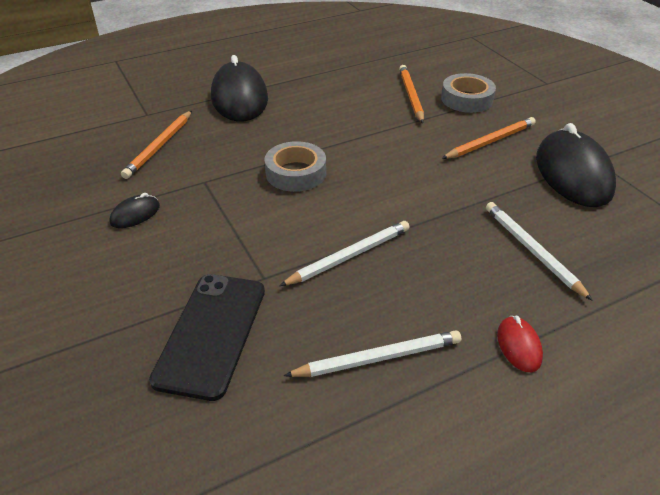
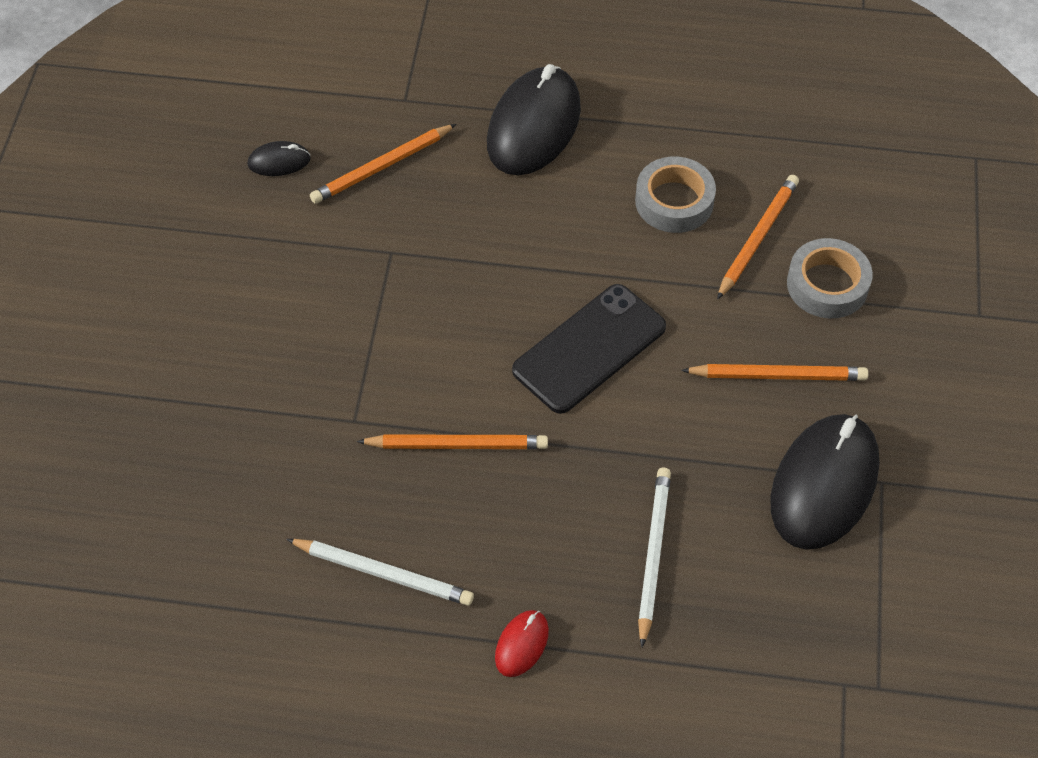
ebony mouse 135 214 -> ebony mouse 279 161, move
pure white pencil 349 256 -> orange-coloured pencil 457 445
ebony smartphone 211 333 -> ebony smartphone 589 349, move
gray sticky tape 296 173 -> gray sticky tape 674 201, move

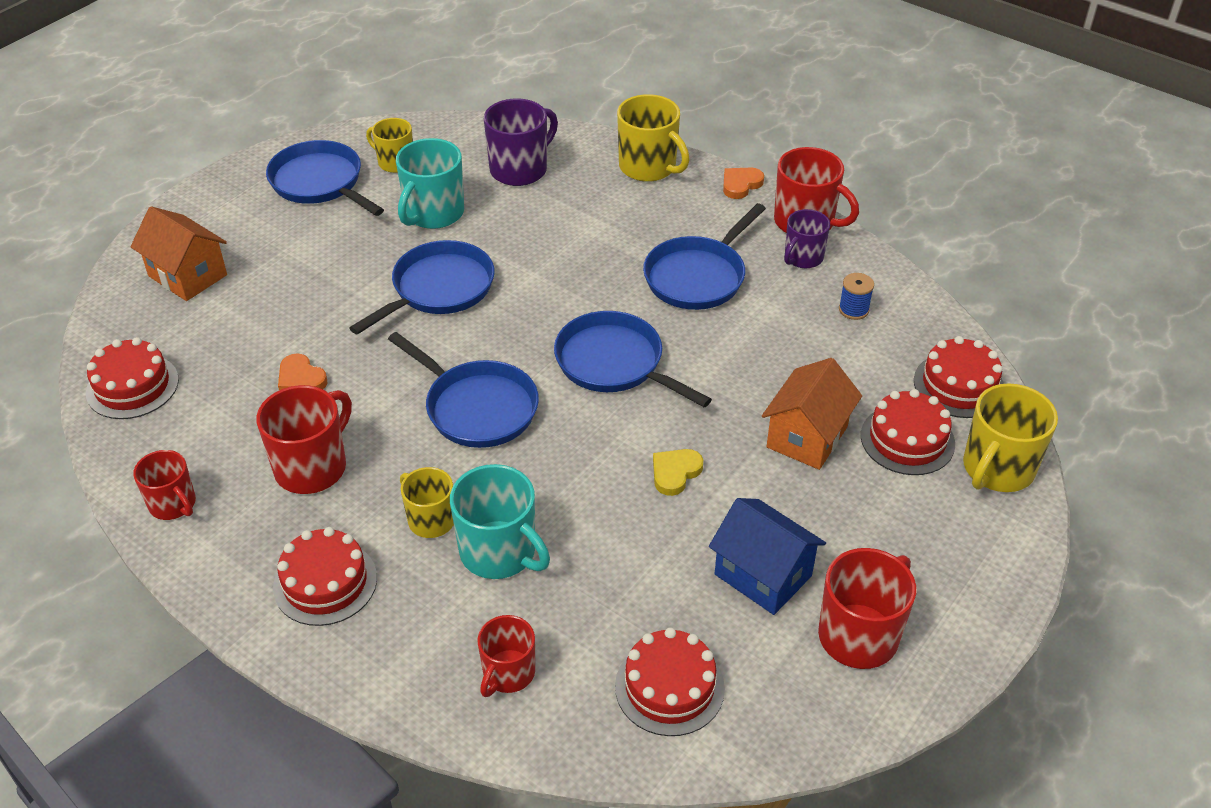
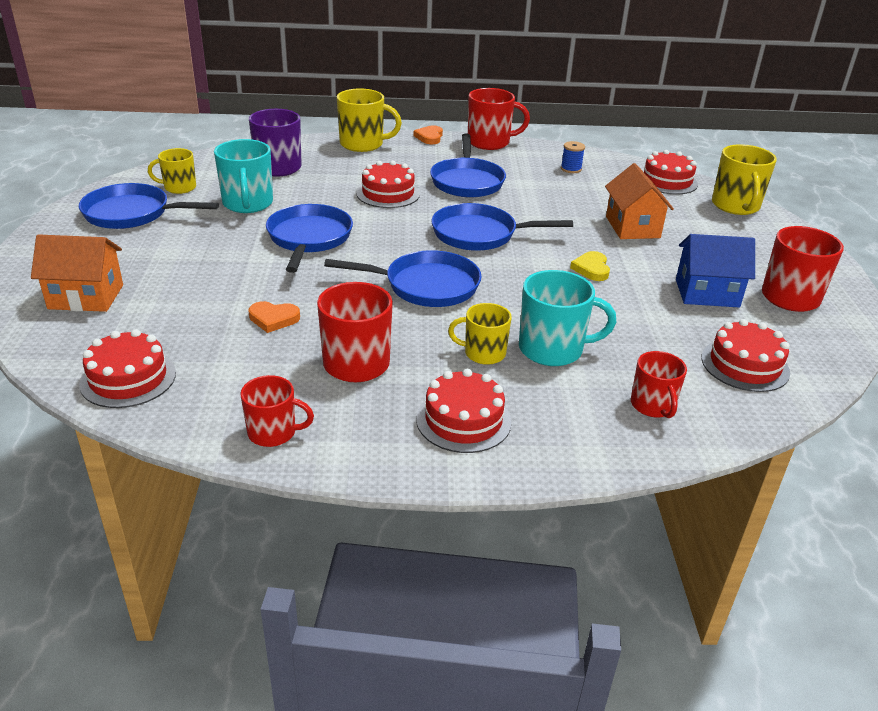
red layer cake 907 439 -> red layer cake 388 193, move
purple mug 803 258 -> none

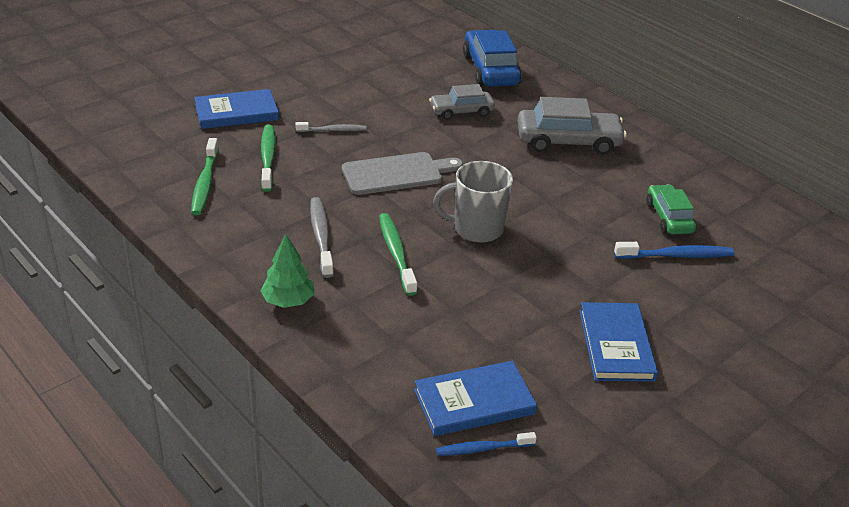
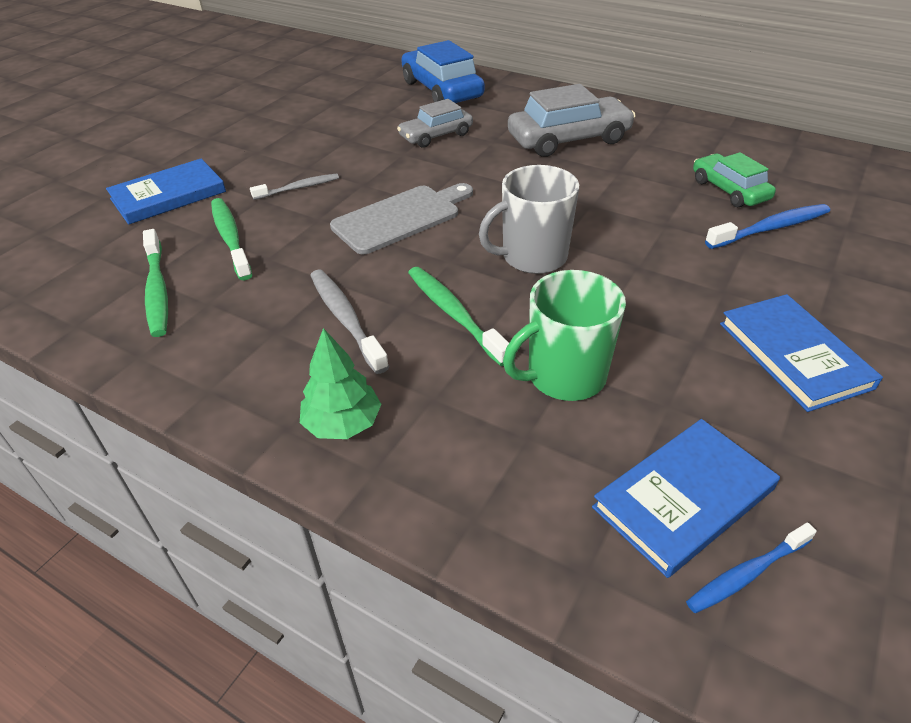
none -> emerald mug 564 376

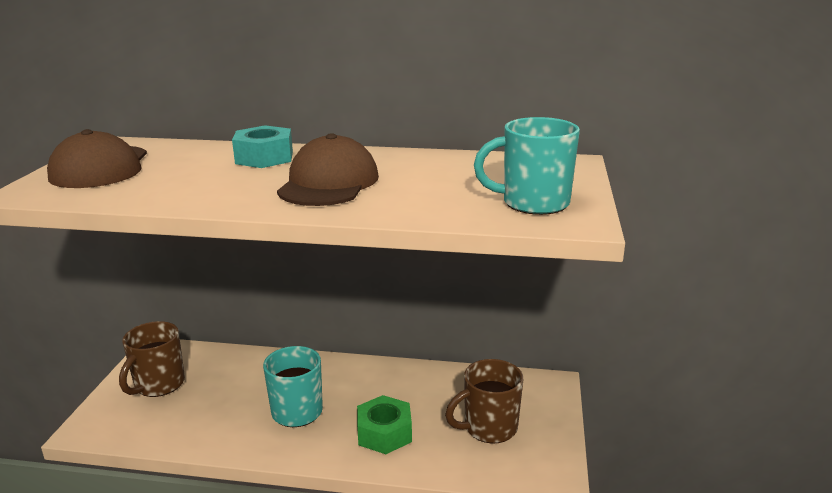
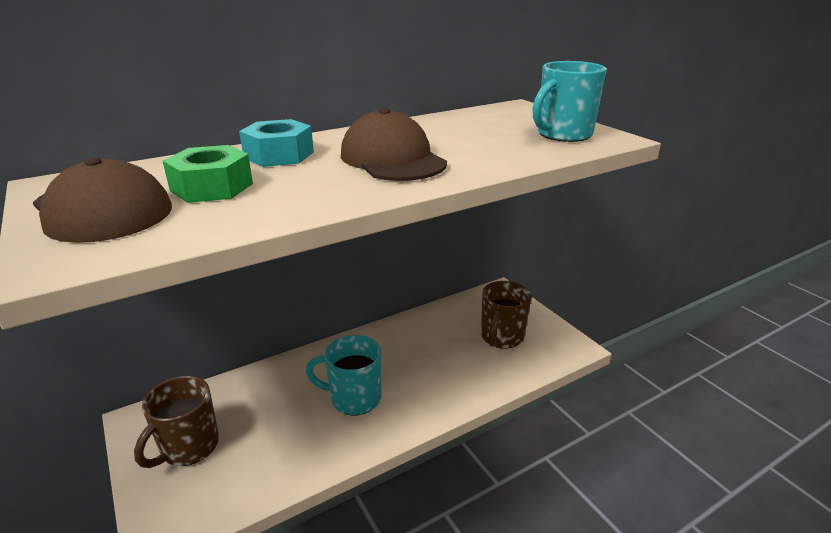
russet mug 158 384 -> russet mug 188 447, 45 degrees clockwise
emerald hexagon nut 384 433 -> emerald hexagon nut 212 187, move

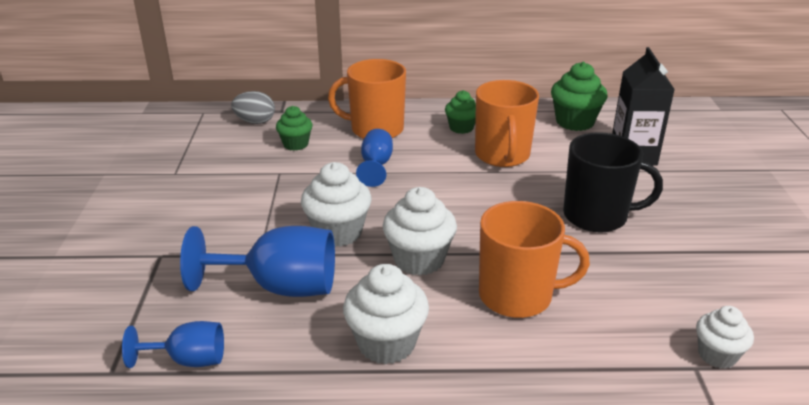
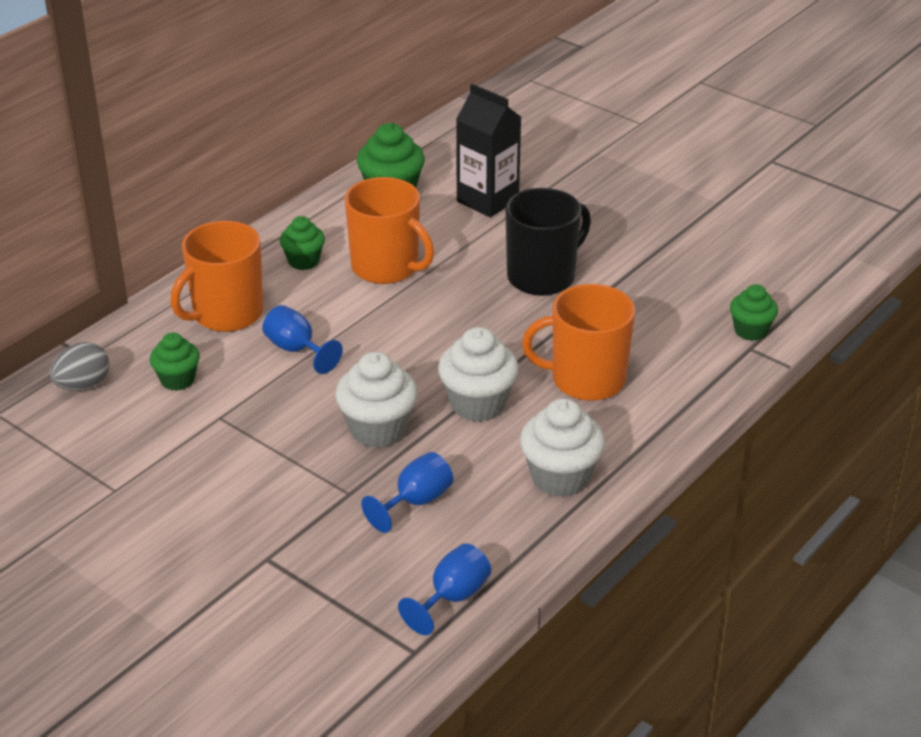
blue goblet 280 287 -> blue goblet 415 502, x0.57
orange-coloured mug 517 296 -> orange-coloured mug 586 380, 135 degrees counterclockwise
pure white cupcake 717 355 -> emerald cupcake 750 331

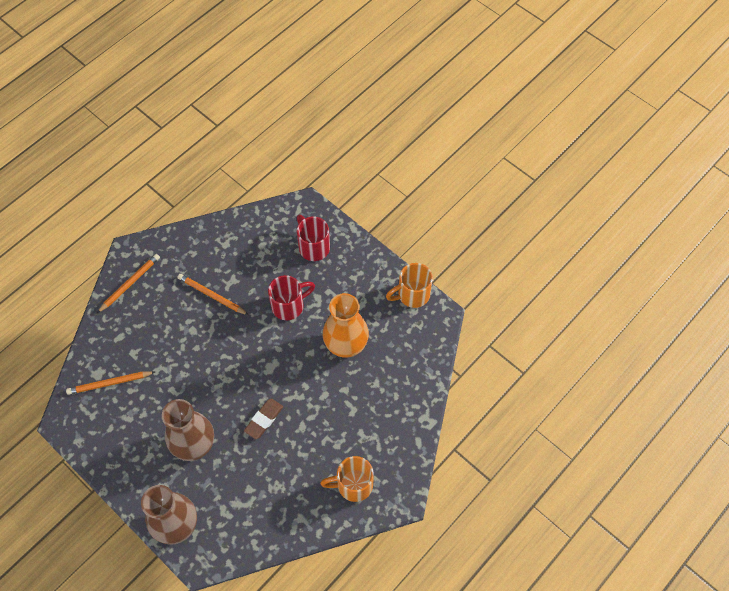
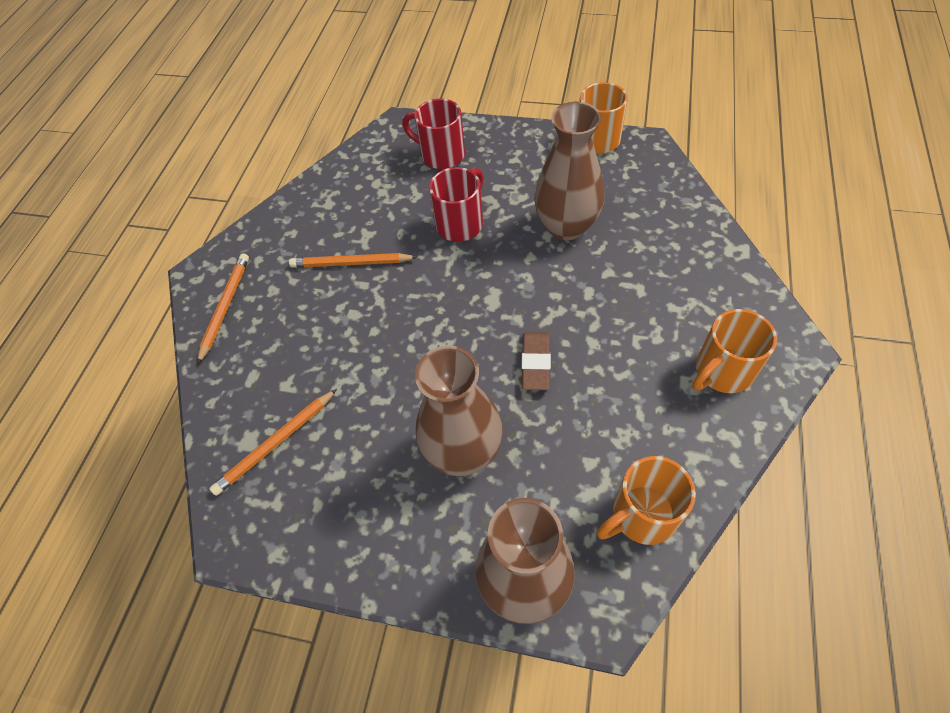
orange-coloured vase 346 345 -> russet vase 566 226
none -> orange-coloured mug 642 515

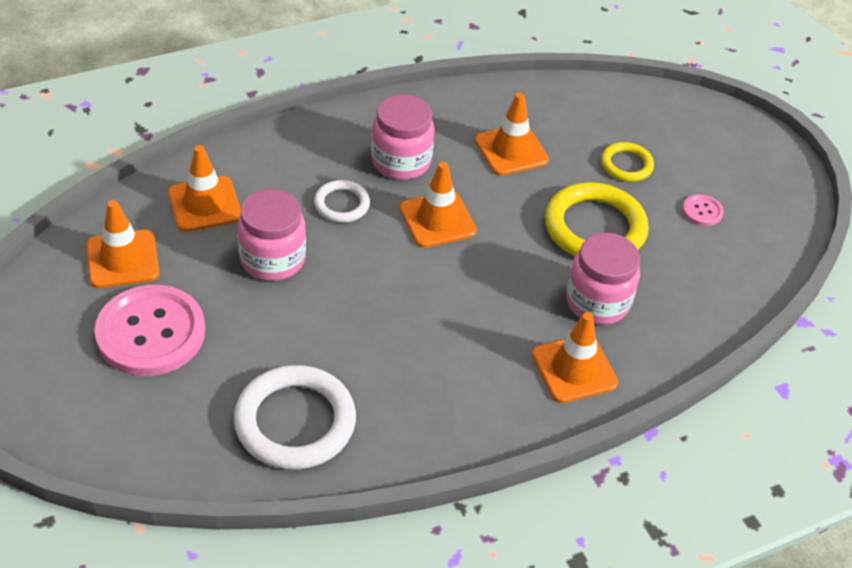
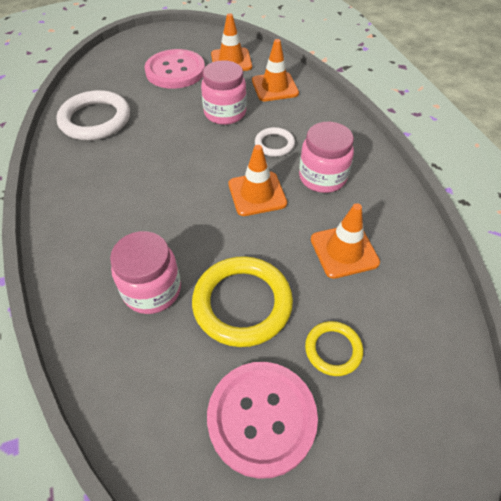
pink shirt button 702 211 -> pink shirt button 261 418, x2.36
orange-coloured road cone 574 369 -> none

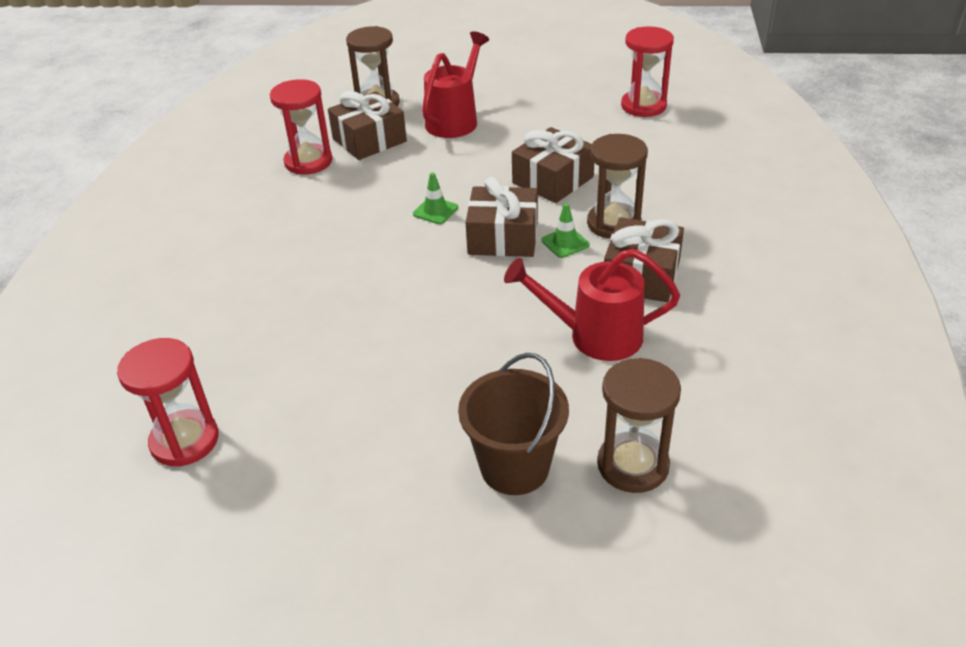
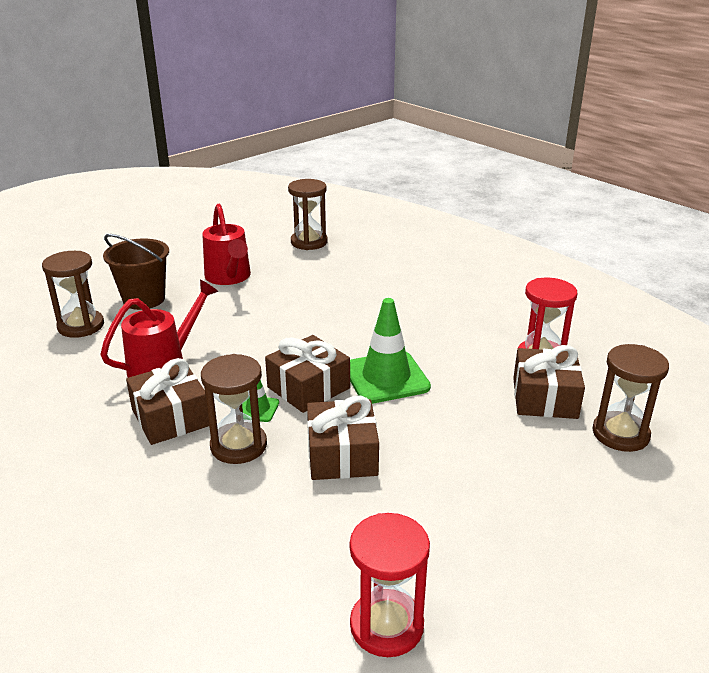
red watering can 455 119 -> red watering can 229 278, move
red hourglass 184 440 -> russet hourglass 309 242
emerald road cone 435 211 -> emerald road cone 386 377, x2.11

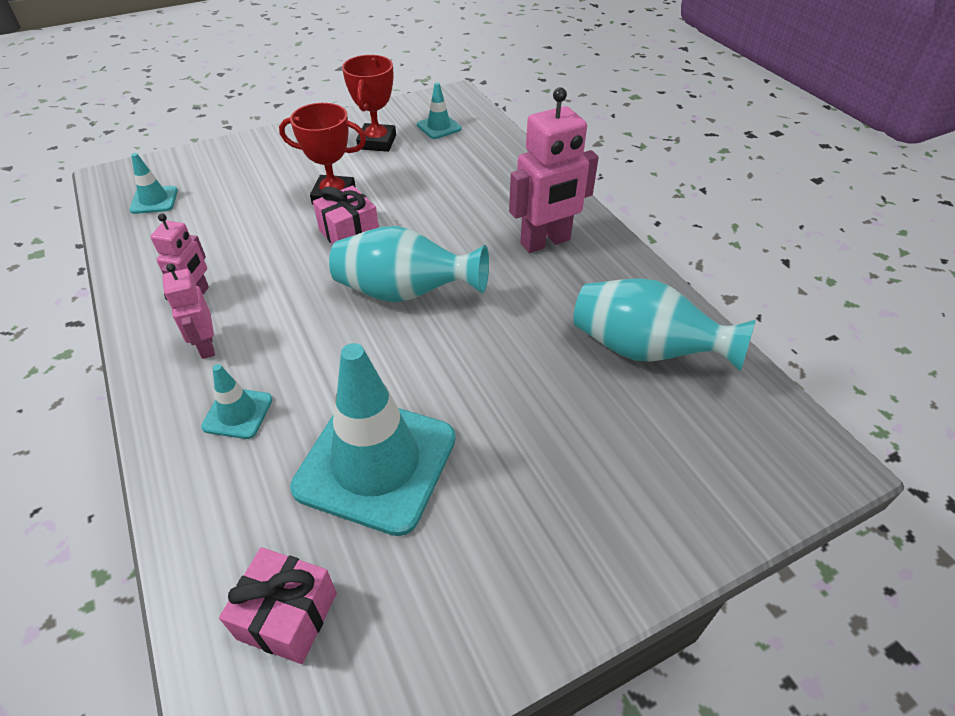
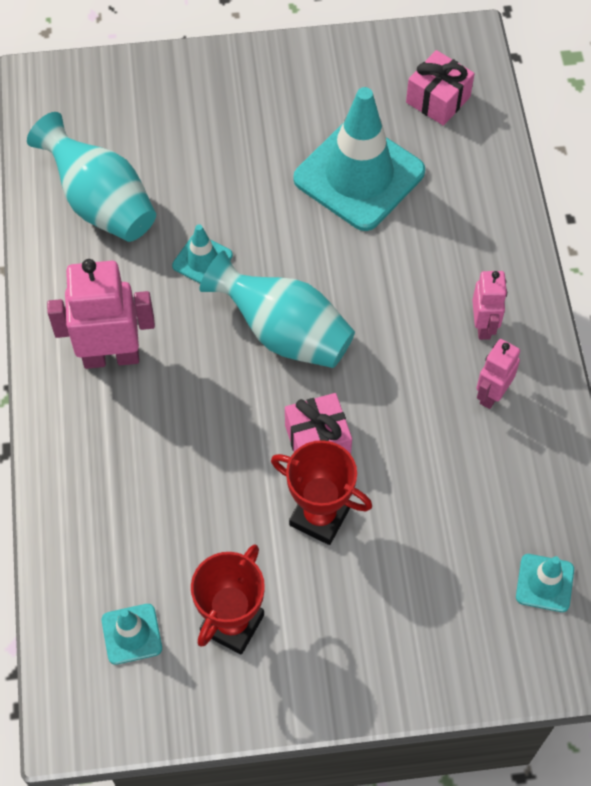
aqua road cone 238 413 -> aqua road cone 202 260, move

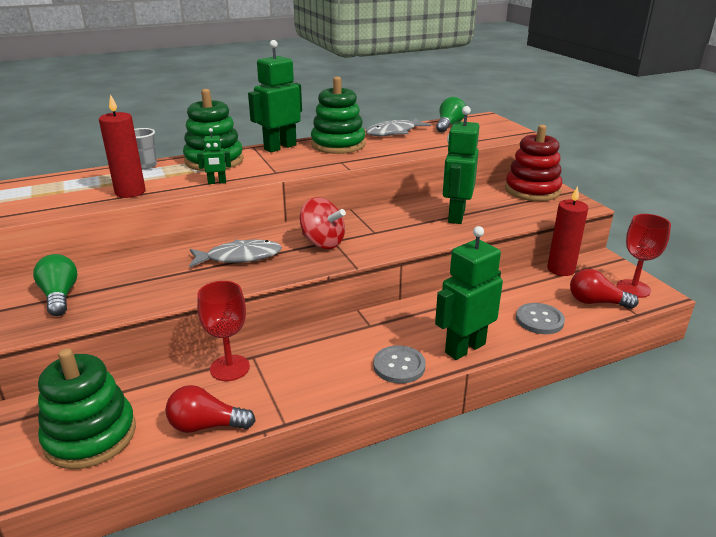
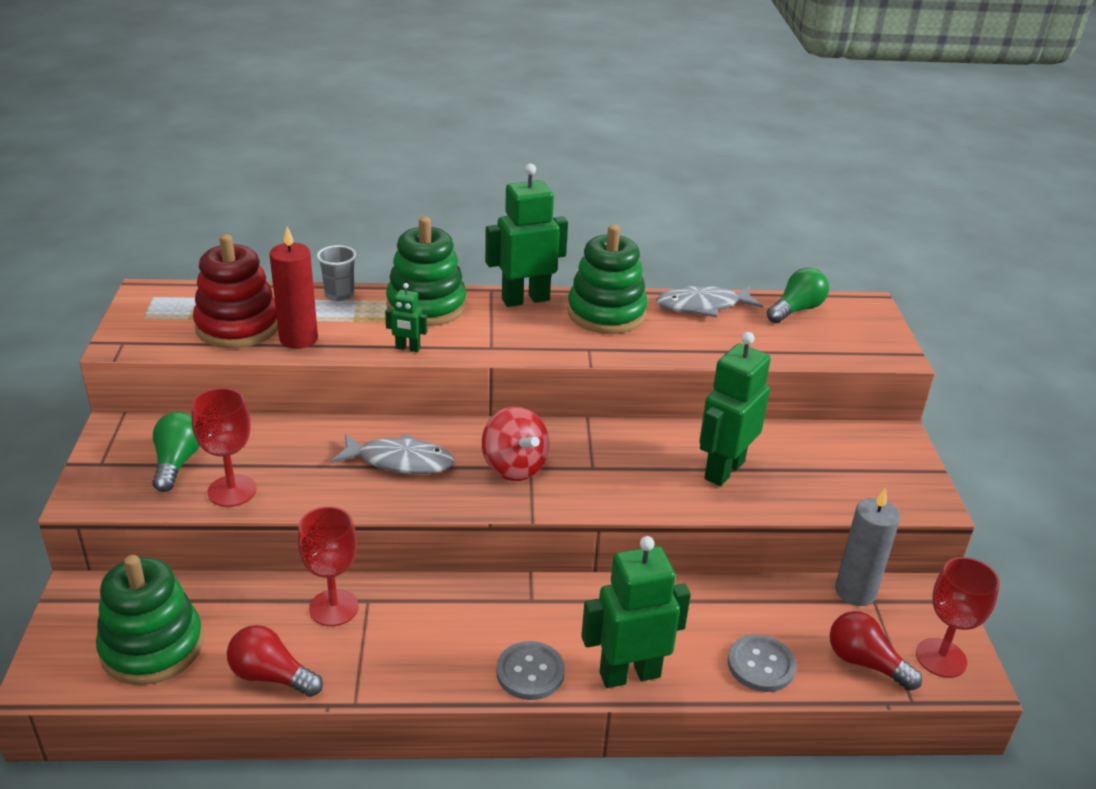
none -> red goblet 232 491
red stacking toy 532 190 -> red stacking toy 238 326, move
red candle 561 269 -> gray candle 855 591

